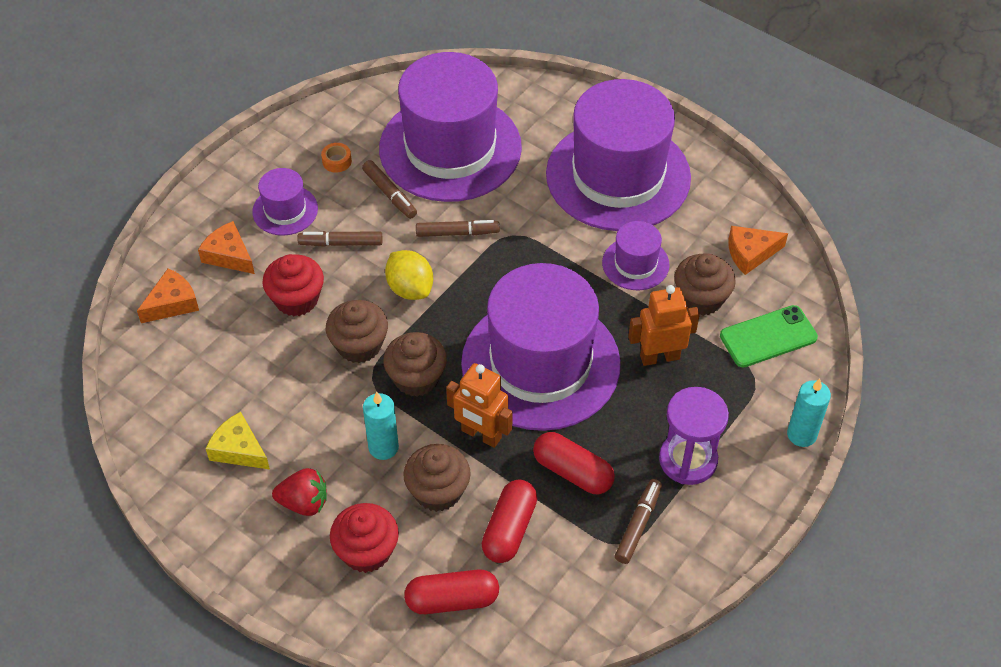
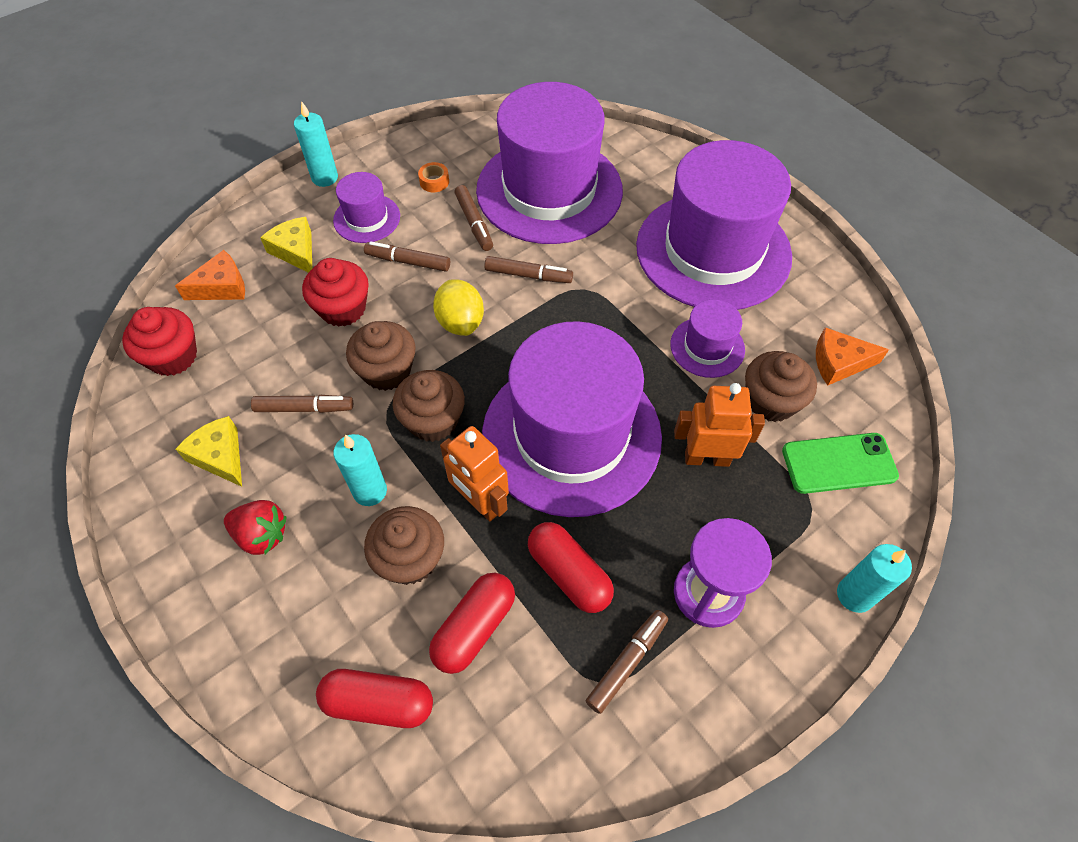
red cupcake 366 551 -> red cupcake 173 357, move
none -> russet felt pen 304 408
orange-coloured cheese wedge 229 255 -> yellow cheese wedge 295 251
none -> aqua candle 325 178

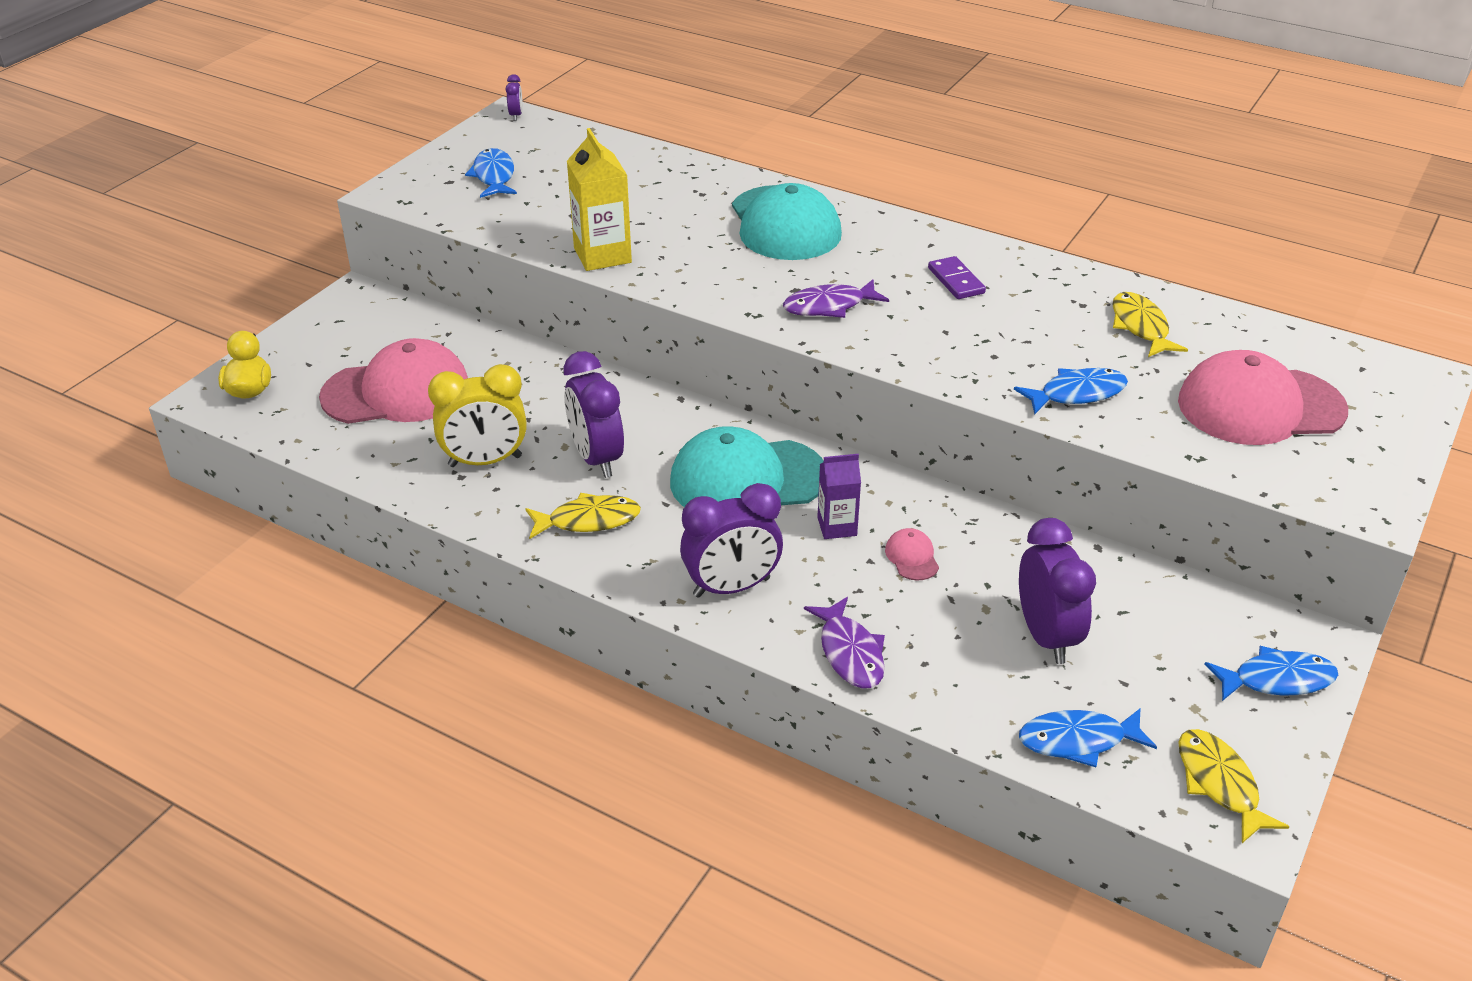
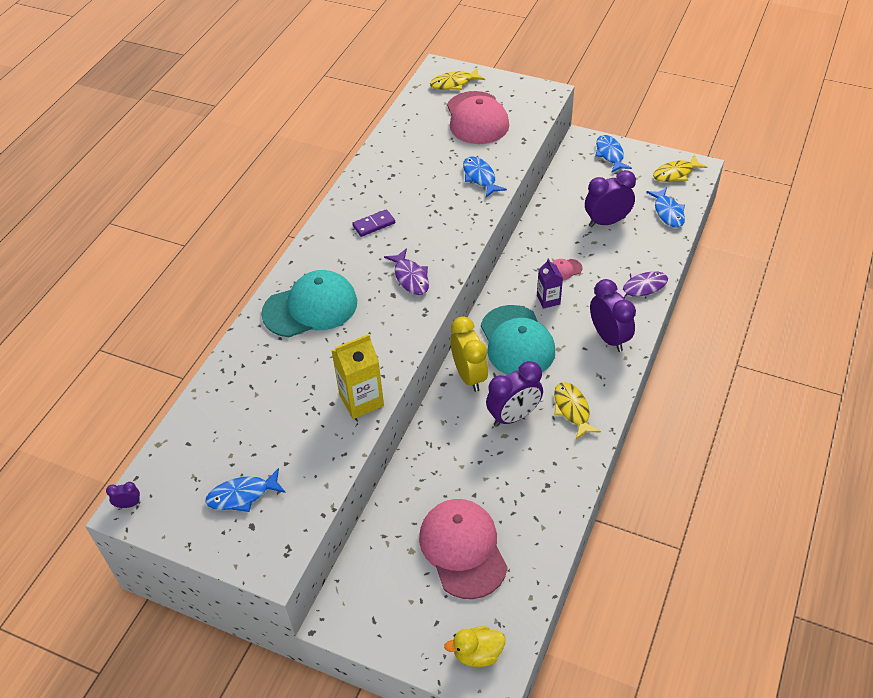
yellow fish 1140 327 -> yellow fish 454 83, move
yellow bedside clock 485 461 -> yellow bedside clock 469 376, move

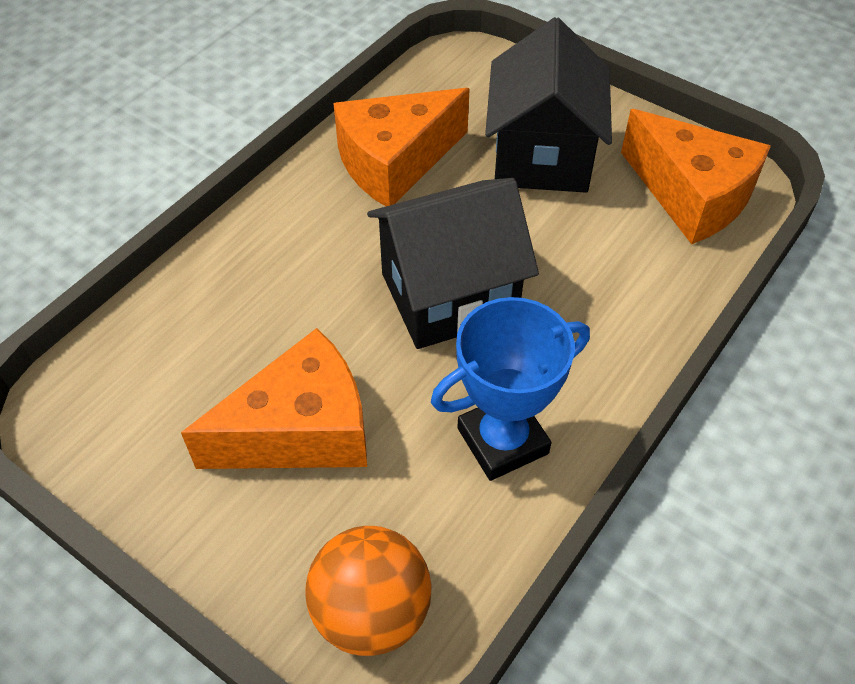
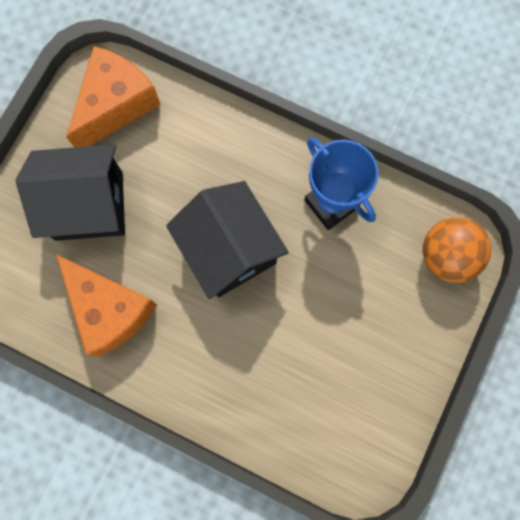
orange-coloured cheese wedge 301 430 -> none

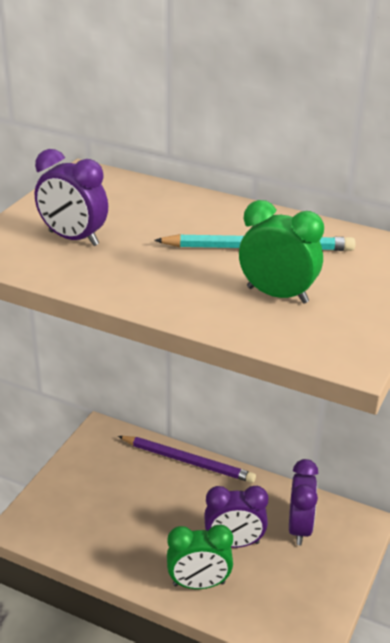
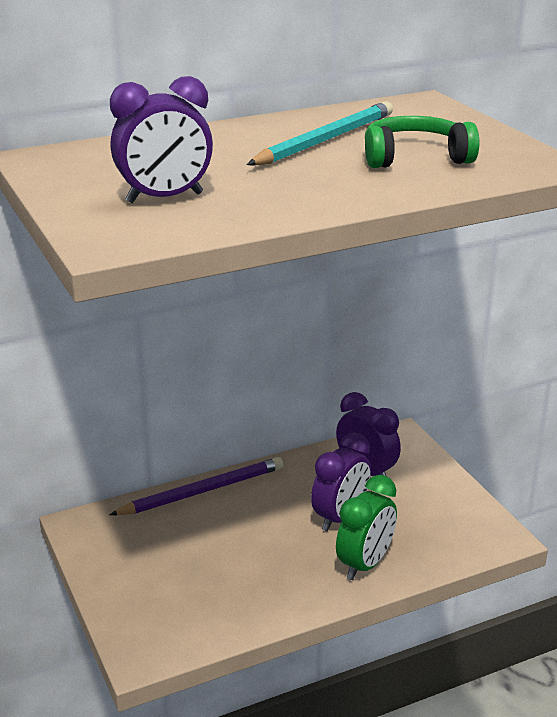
emerald bedside clock 277 295 -> emerald over-ear headphones 415 157

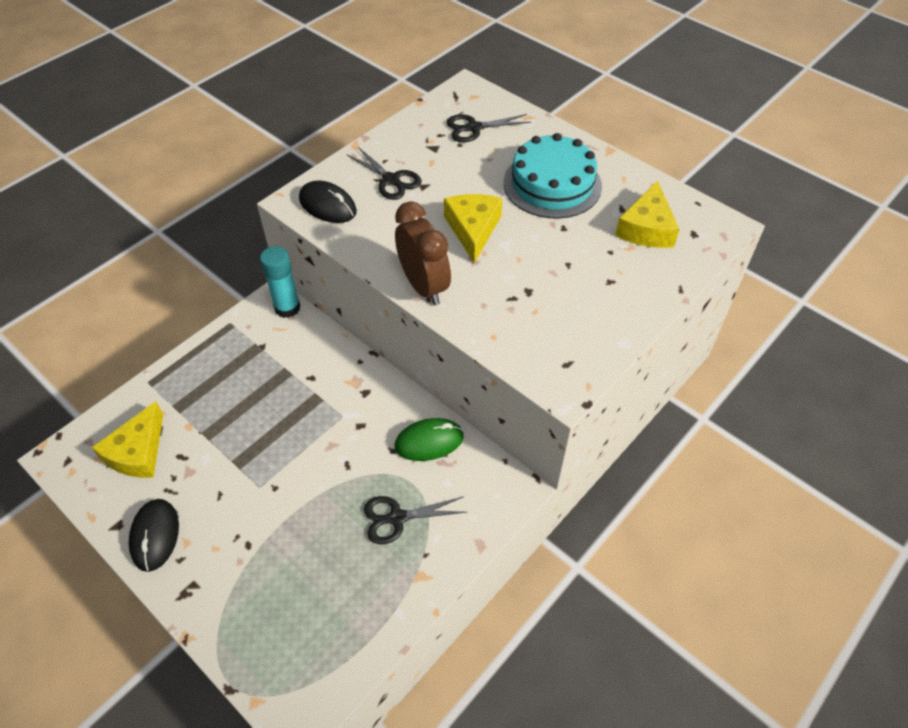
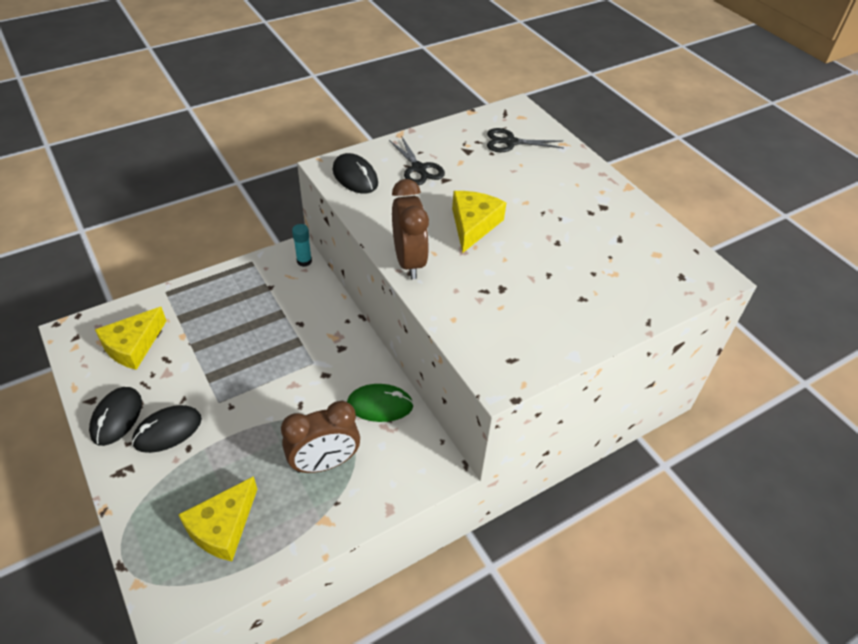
none -> ebony mouse 167 431
yellow cheese wedge 646 228 -> yellow cheese wedge 223 527, move
ebony pair of scissors 397 518 -> russet bedside clock 324 463
aqua glue stick 287 308 -> aqua glue stick 304 261, x0.64
aqua layer cake 552 184 -> none

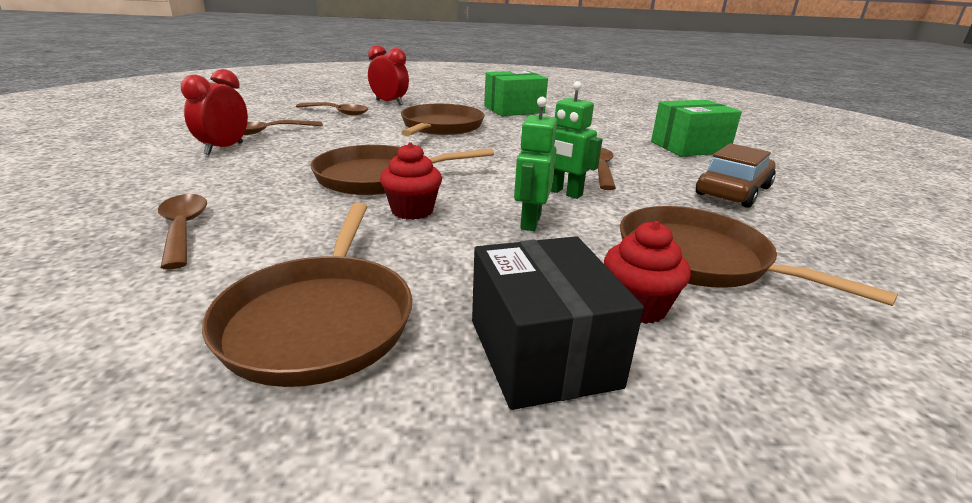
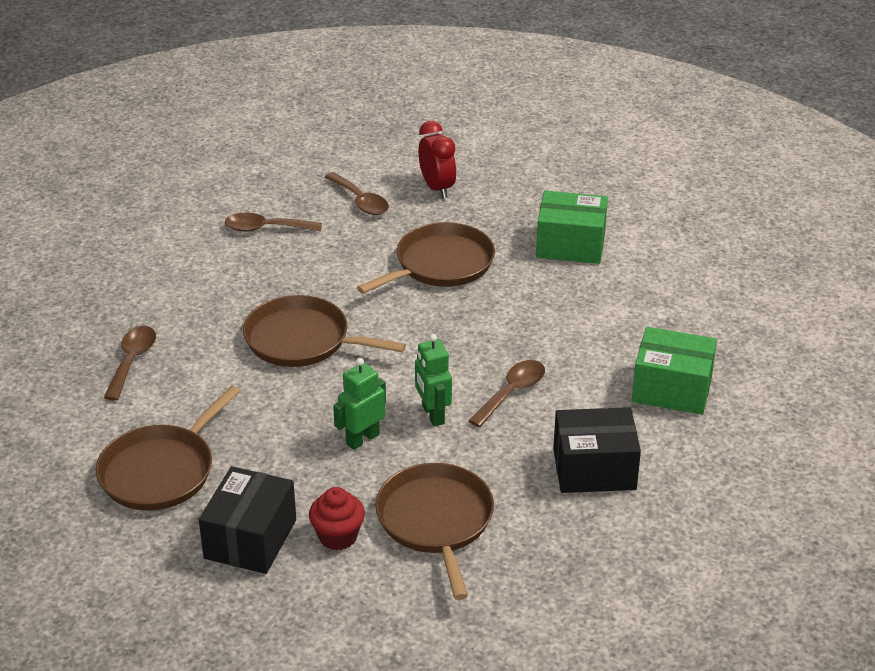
russet automobile 733 191 -> ebony package 594 469
red bedside clock 224 149 -> none
red cupcake 412 211 -> none

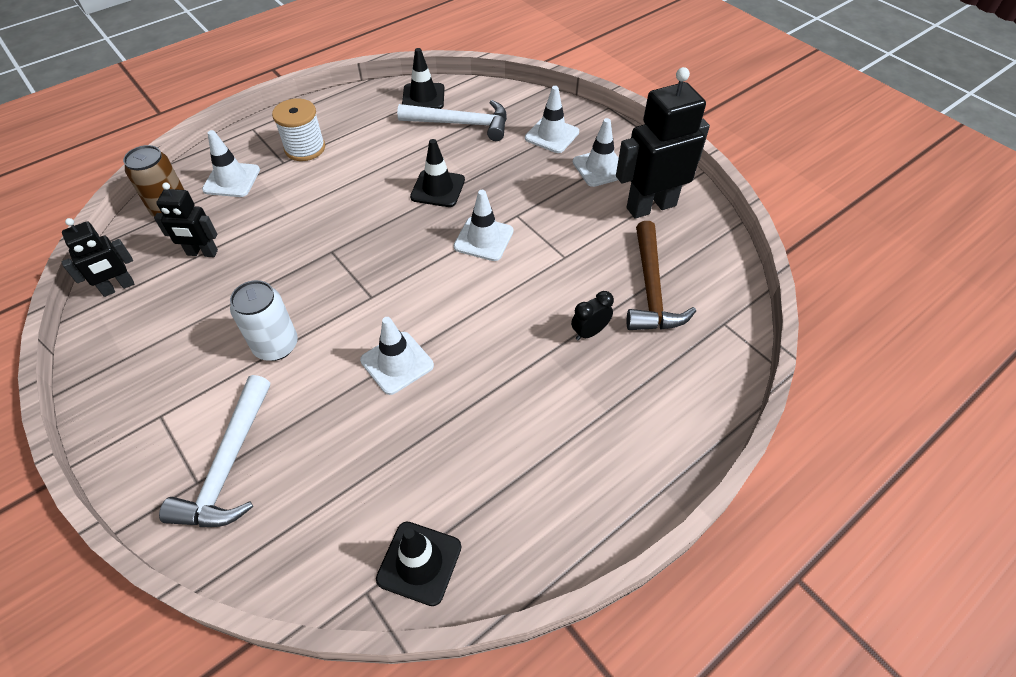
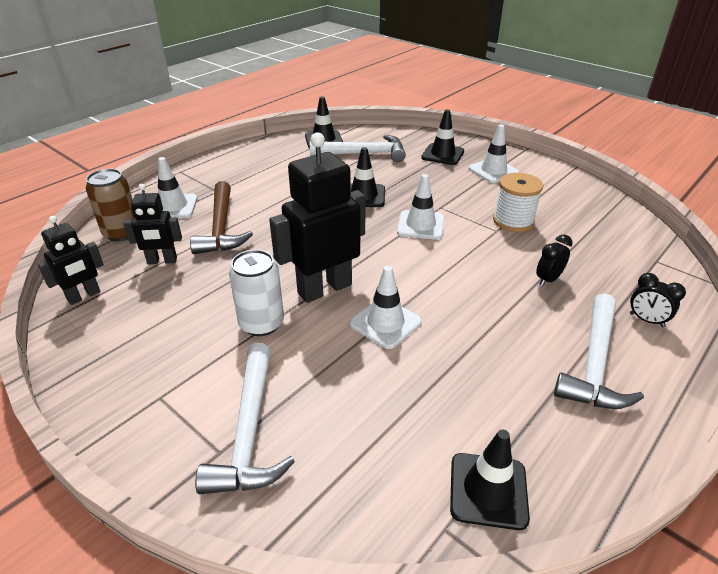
russet hammer 651 289 -> russet hammer 221 227, move
ebony toy robot 651 206 -> ebony toy robot 324 288, move
pure white road cone 552 135 -> ebony road cone 442 154
pure white bobbin 305 148 -> pure white bobbin 513 221, move
none -> pure white hammer 594 363
none -> ebony bedside clock 646 320

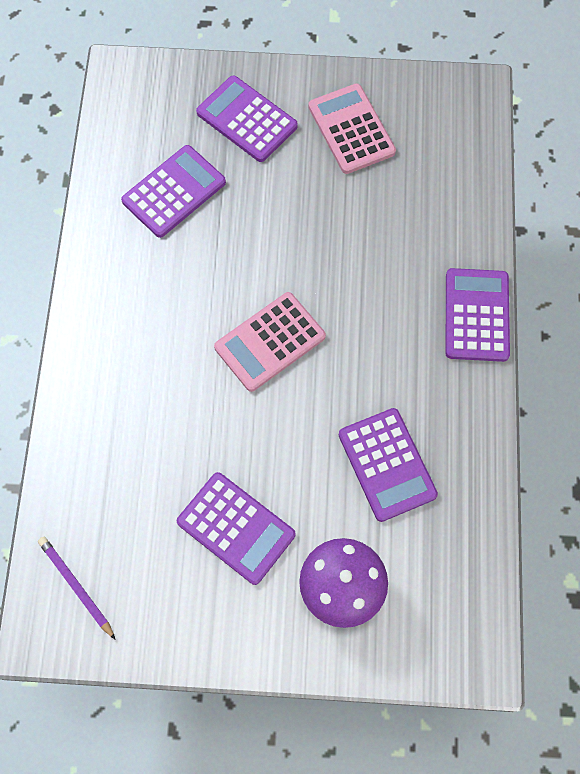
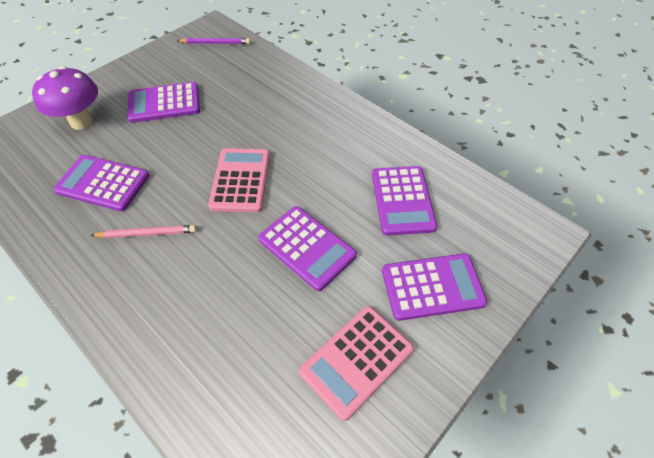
none -> pink pencil 147 233
purple calculator 476 315 -> purple calculator 307 247, move
pink calculator 351 129 -> pink calculator 357 360, 120 degrees clockwise

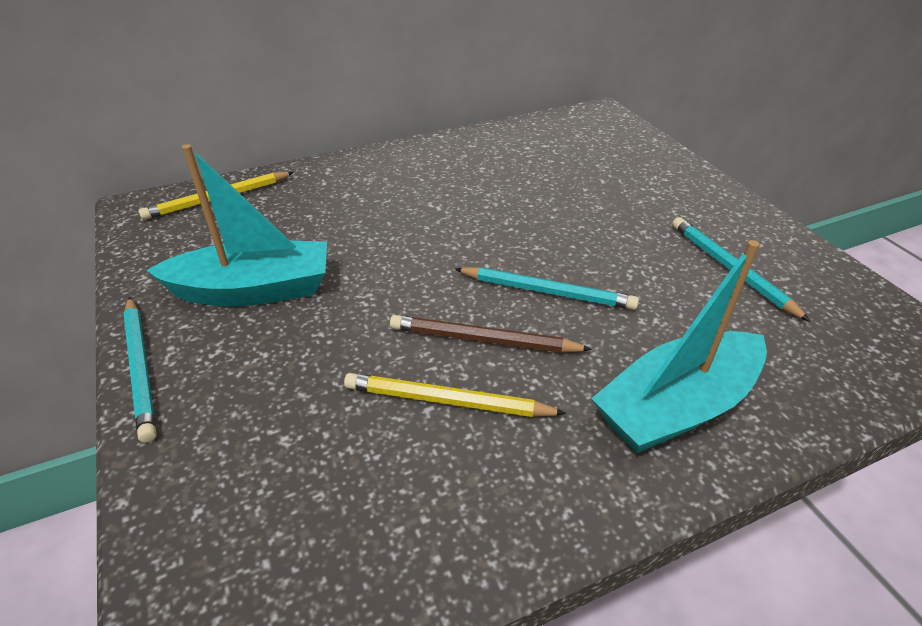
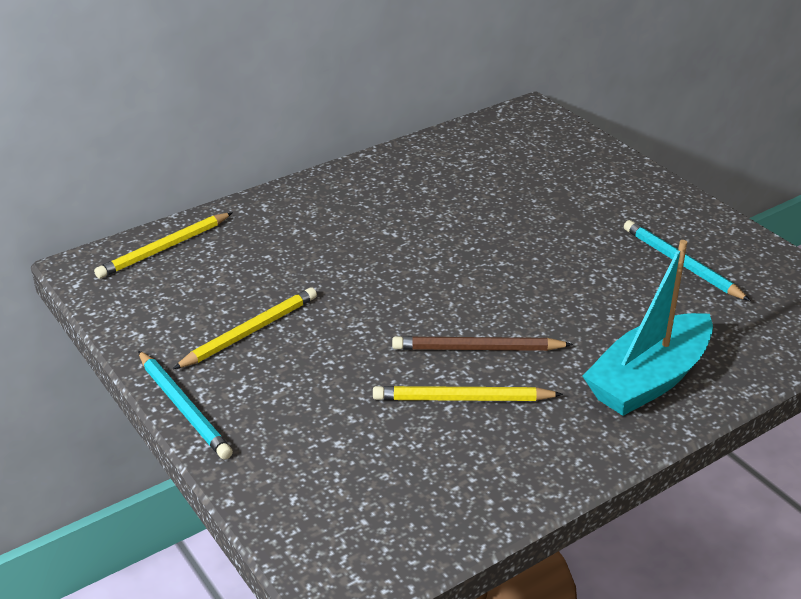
aqua boat 254 290 -> yellow pencil 250 332
aqua pencil 547 291 -> none

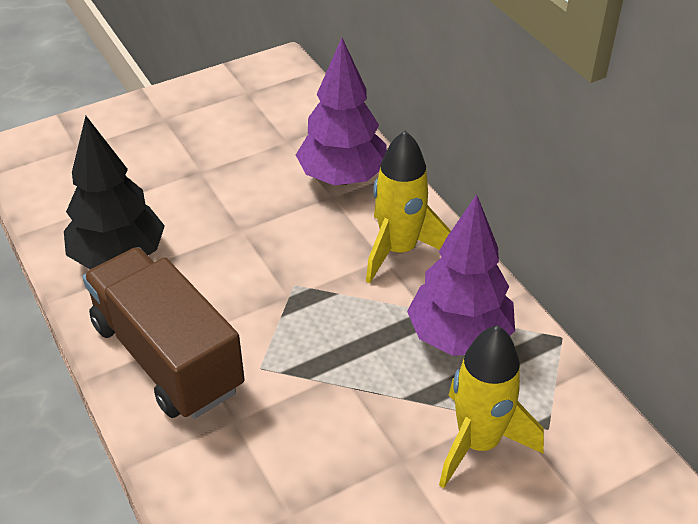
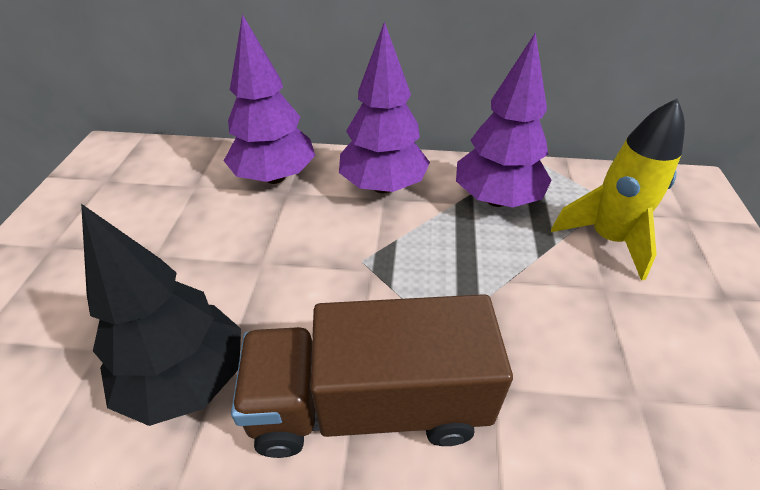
yellow rocket 398 250 -> purple toy tree 383 186

